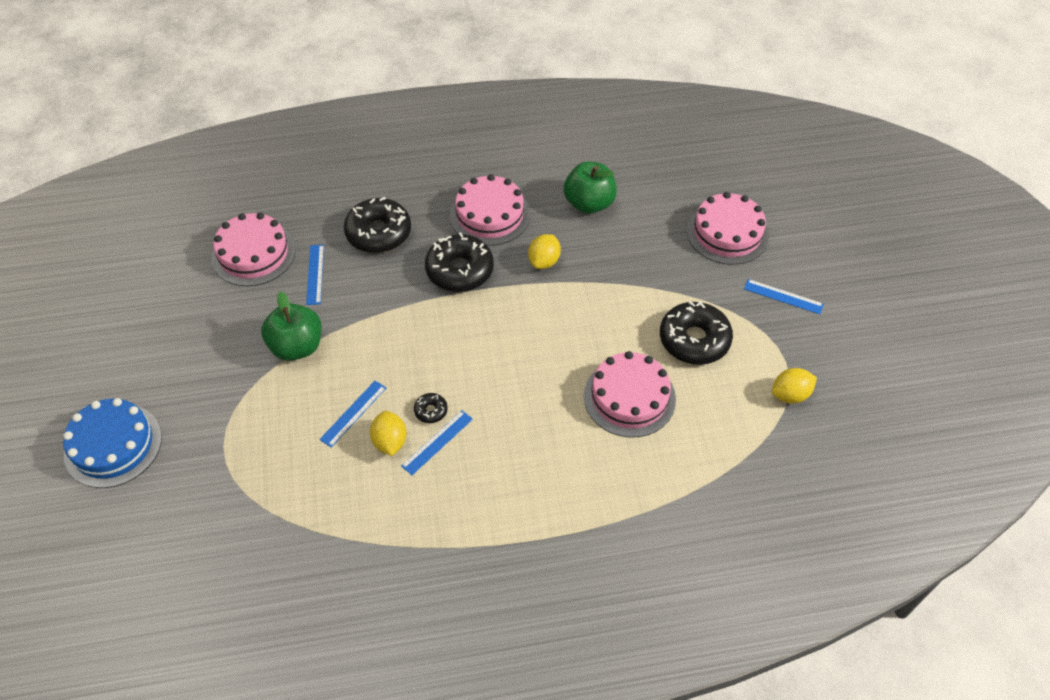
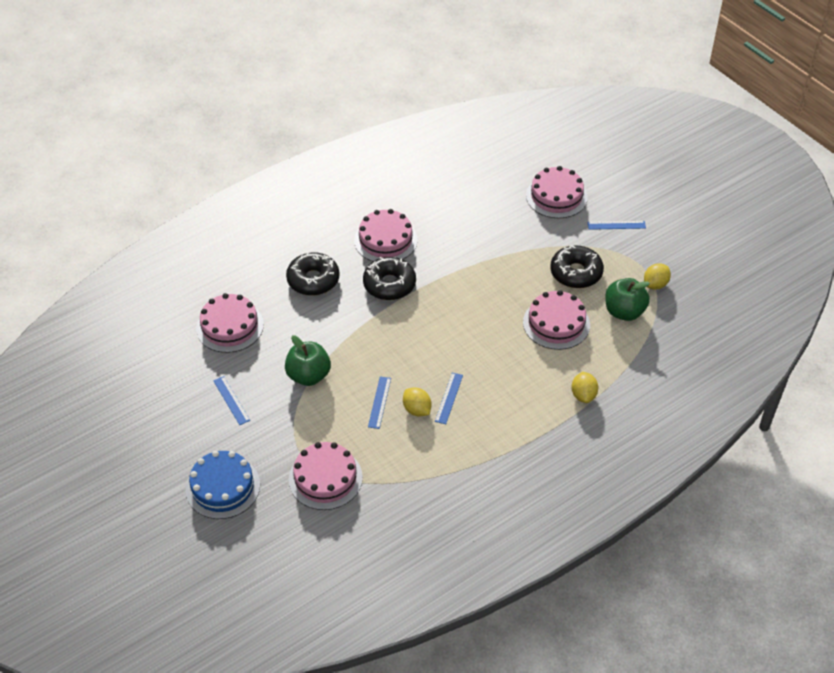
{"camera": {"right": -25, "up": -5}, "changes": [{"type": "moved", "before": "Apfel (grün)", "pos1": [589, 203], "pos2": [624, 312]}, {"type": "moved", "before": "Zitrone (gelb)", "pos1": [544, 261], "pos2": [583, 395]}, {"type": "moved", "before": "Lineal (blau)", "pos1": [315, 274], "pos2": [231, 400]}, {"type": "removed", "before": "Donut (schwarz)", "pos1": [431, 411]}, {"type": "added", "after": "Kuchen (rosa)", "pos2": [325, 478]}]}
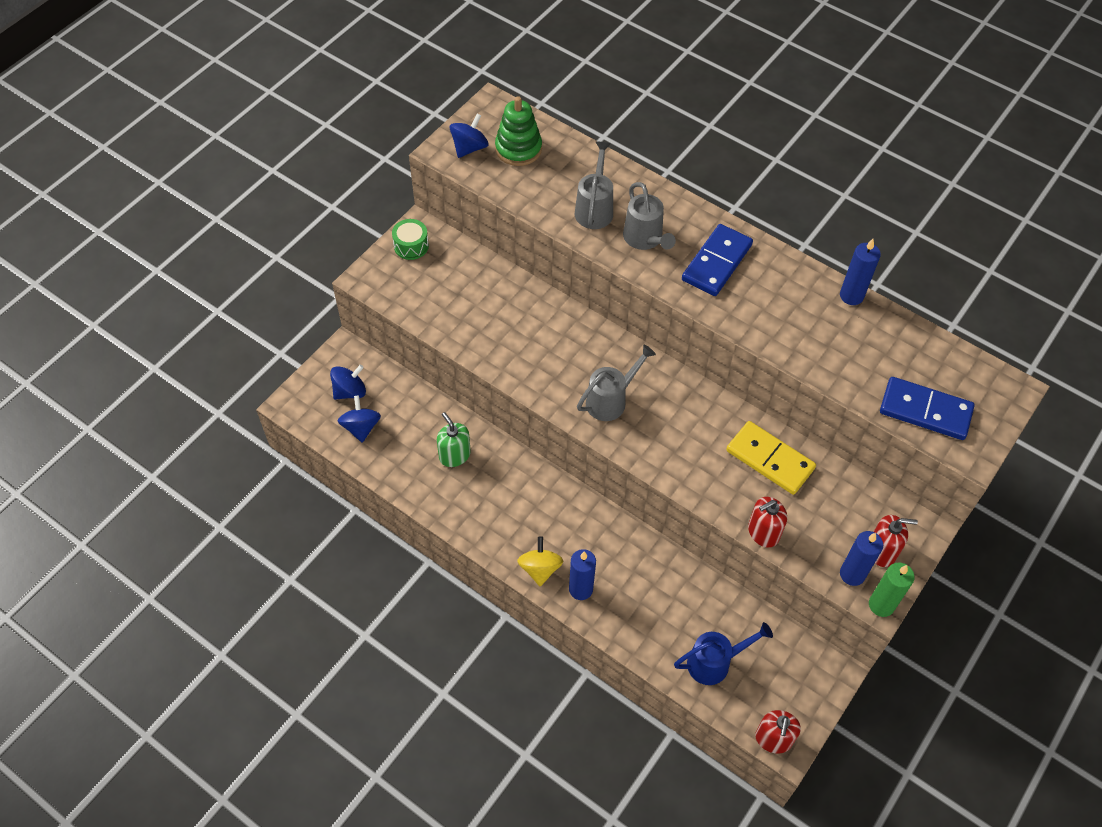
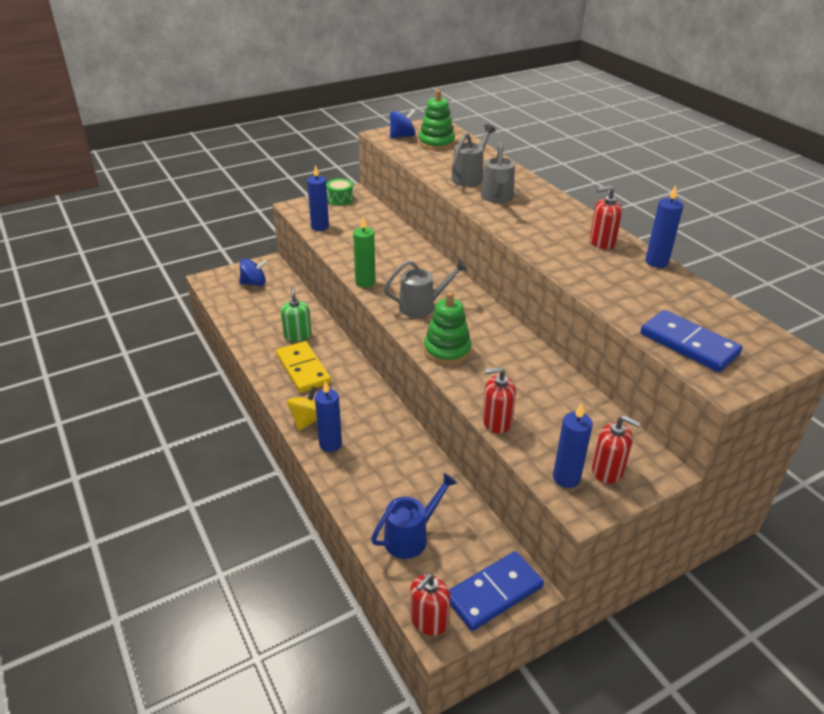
{"camera": {"right": 25, "up": -20}, "changes": [{"type": "moved", "before": "Dominostein (blau)", "pos1": [717, 262], "pos2": [494, 593]}, {"type": "removed", "before": "Kreisel (blau)", "pos1": [361, 427]}, {"type": "moved", "before": "Dominostein (gelb)", "pos1": [770, 459], "pos2": [303, 369]}, {"type": "moved", "before": "Kerze (grün)", "pos1": [881, 605], "pos2": [365, 282]}, {"type": "turned", "before": "Gießkanne (blau)", "pos1": [715, 662], "pos2": [411, 536], "turn": -45}, {"type": "added", "after": "Kerze (blau)", "pos2": [320, 227]}, {"type": "added", "after": "Seifenspender (rot)", "pos2": [602, 242]}, {"type": "added", "after": "Stapelspielzeug (grün)", "pos2": [447, 350]}]}
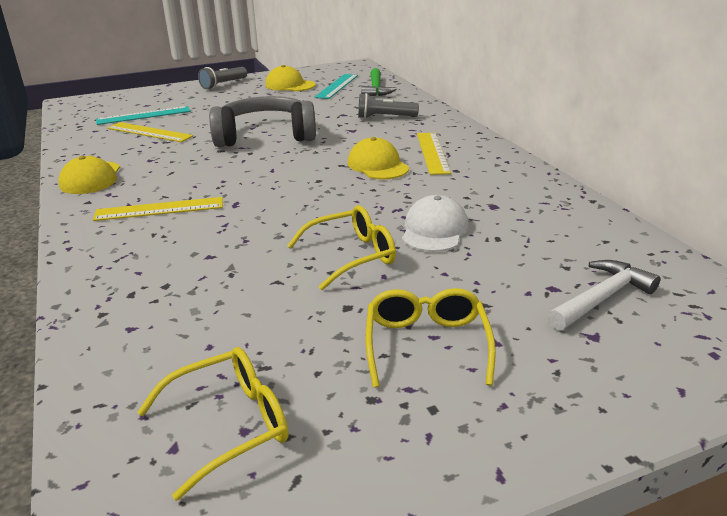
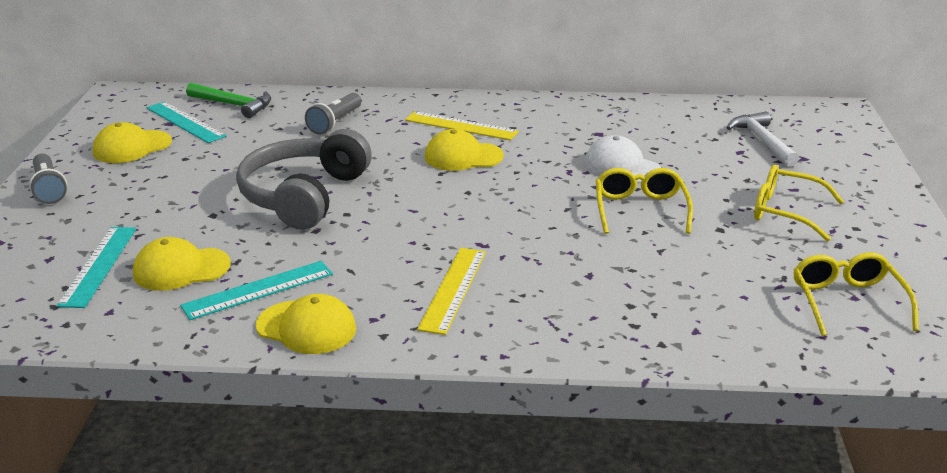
{"camera": {"right": -65, "up": 0}, "changes": [{"type": "replaced", "before": "Lineal (gelb)", "after": "Kappe (gelb)", "pos1": [149, 132], "pos2": [181, 269]}, {"type": "added", "after": "Lineal (türkis)", "pos2": [258, 290]}]}
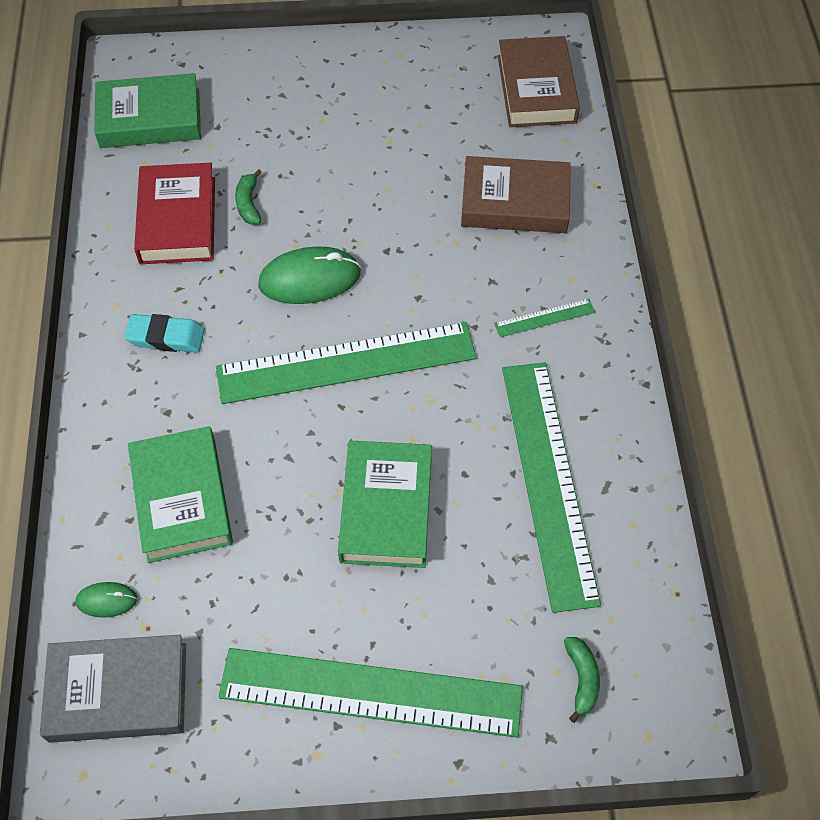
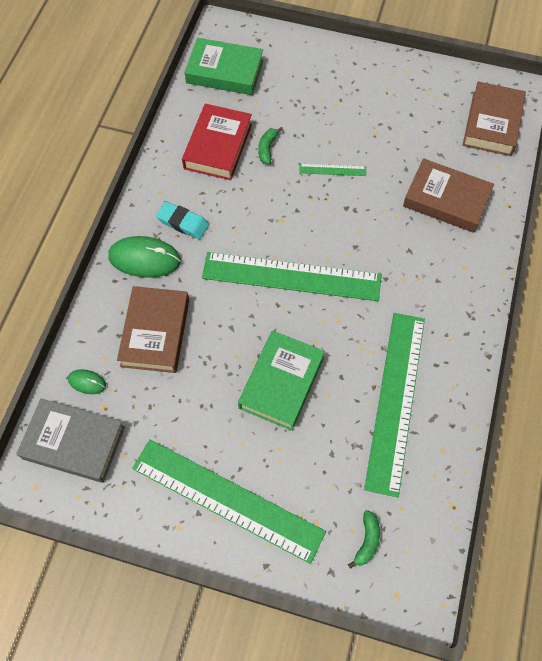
{"camera": {"right": 20, "up": 5}, "changes": [{"type": "moved", "before": "Computermaus (grün)", "pos1": [310, 279], "pos2": [144, 259]}, {"type": "moved", "before": "Lineal (grün)", "pos1": [544, 318], "pos2": [332, 170]}, {"type": "recoloured", "before": "Buch (grün)", "after": "Buch (braun)", "pos1": [182, 499], "pos2": [155, 332]}]}
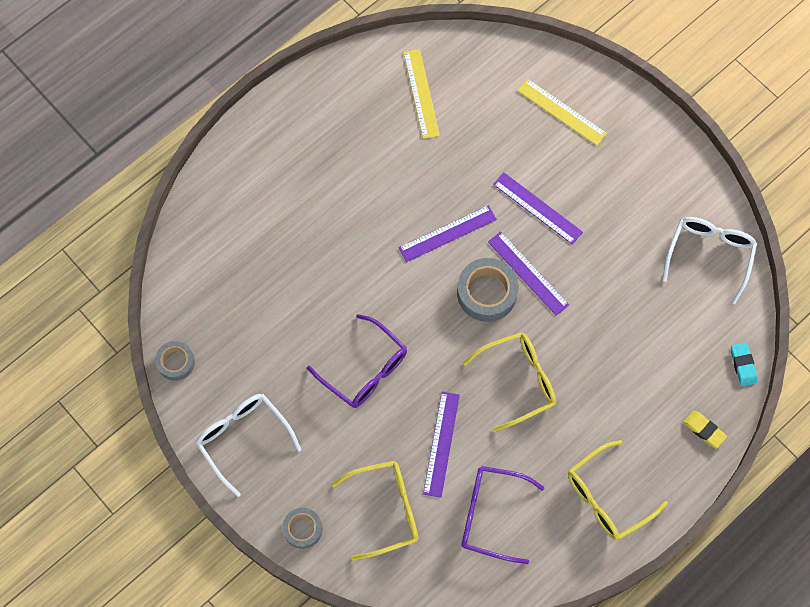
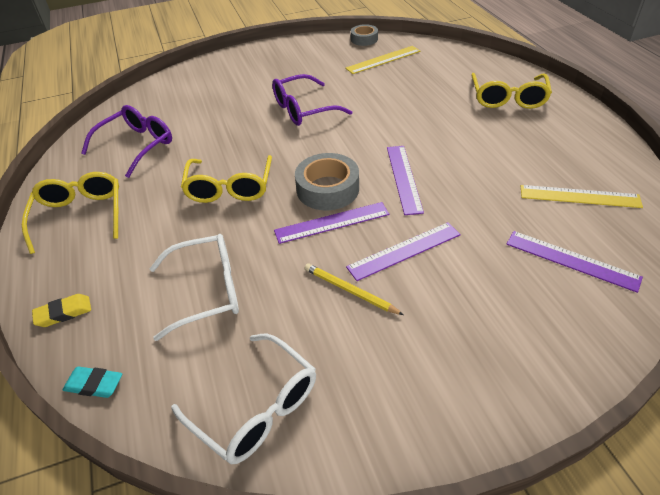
{"camera": {"right": 115, "up": -25}, "changes": [{"type": "moved", "before": "Lineal (gelb)", "pos1": [561, 112], "pos2": [383, 59]}, {"type": "moved", "before": "Lineal (lila)", "pos1": [441, 444], "pos2": [571, 260]}, {"type": "moved", "before": "Brille (weiß)", "pos1": [244, 439], "pos2": [206, 291]}, {"type": "moved", "before": "Brille (gelb)", "pos1": [385, 510], "pos2": [508, 98]}, {"type": "removed", "before": "Klebeband (grau)", "pos1": [302, 529]}, {"type": "added", "after": "Bleistift (gelb)", "pos2": [350, 291]}]}
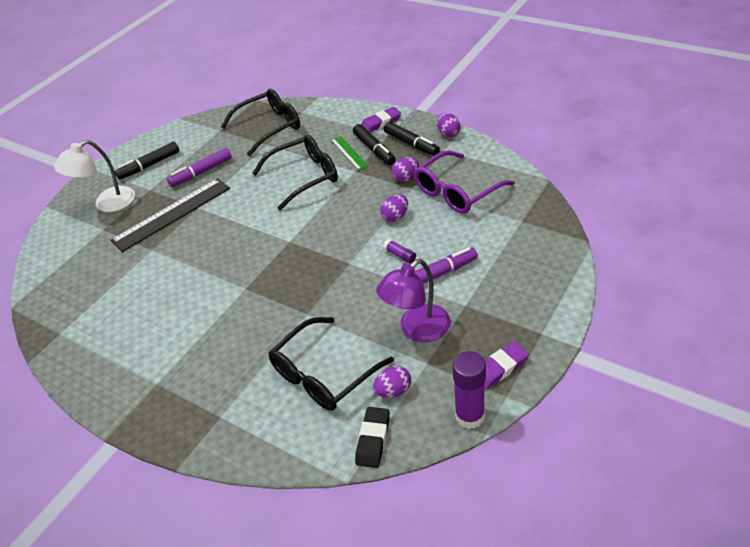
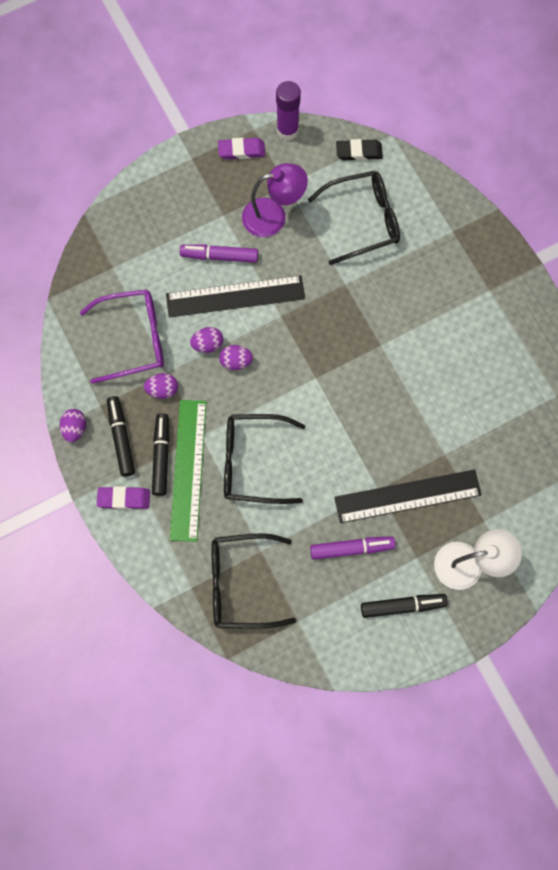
{"camera": {"right": -155, "up": 30}, "changes": [{"type": "resized", "before": "Lineal (grün)", "pos1": [349, 153], "pos2": [188, 469], "scale": 1.94}, {"type": "replaced", "before": "Klebestift (lila)", "after": "Lineal (schwarz)", "pos1": [400, 255], "pos2": [235, 296]}, {"type": "moved", "before": "Ei (lila)", "pos1": [393, 391], "pos2": [236, 361]}, {"type": "turned", "before": "Radiergummi (schwarz)", "pos1": [373, 439], "pos2": [359, 152], "turn": 45}]}
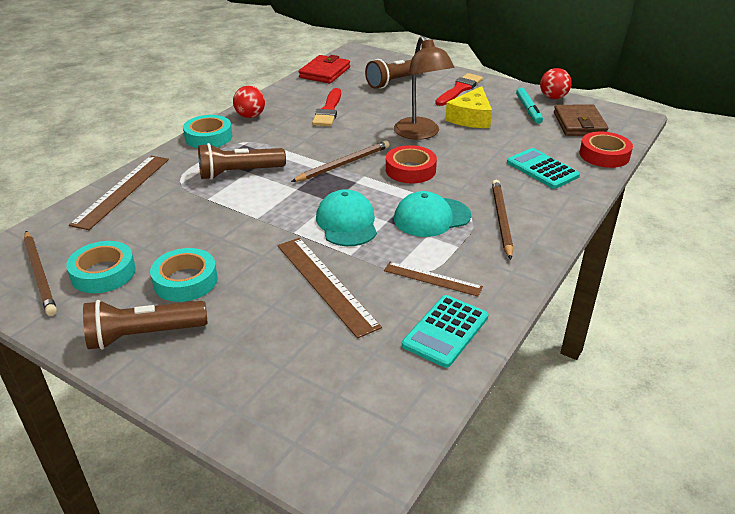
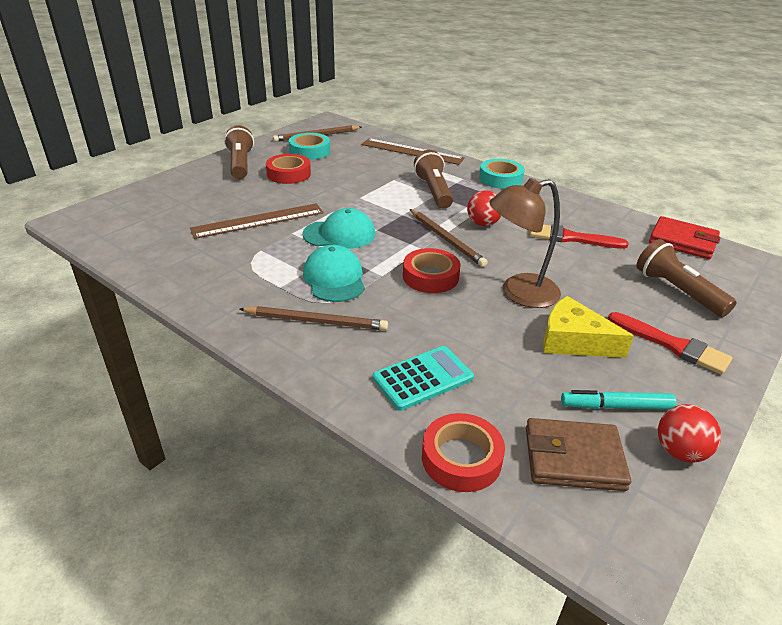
{"camera": {"right": 95, "up": 0}, "changes": [{"type": "moved", "before": "Ball (rot)", "pos1": [250, 116], "pos2": [483, 224]}, {"type": "recoloured", "before": "Klebeband (türkis)", "after": "Klebeband (rot)", "pos1": [185, 281], "pos2": [289, 174]}, {"type": "removed", "before": "Lineal (braun)", "pos1": [432, 279]}, {"type": "removed", "before": "Taschenrechner (türkis)", "pos1": [445, 331]}]}
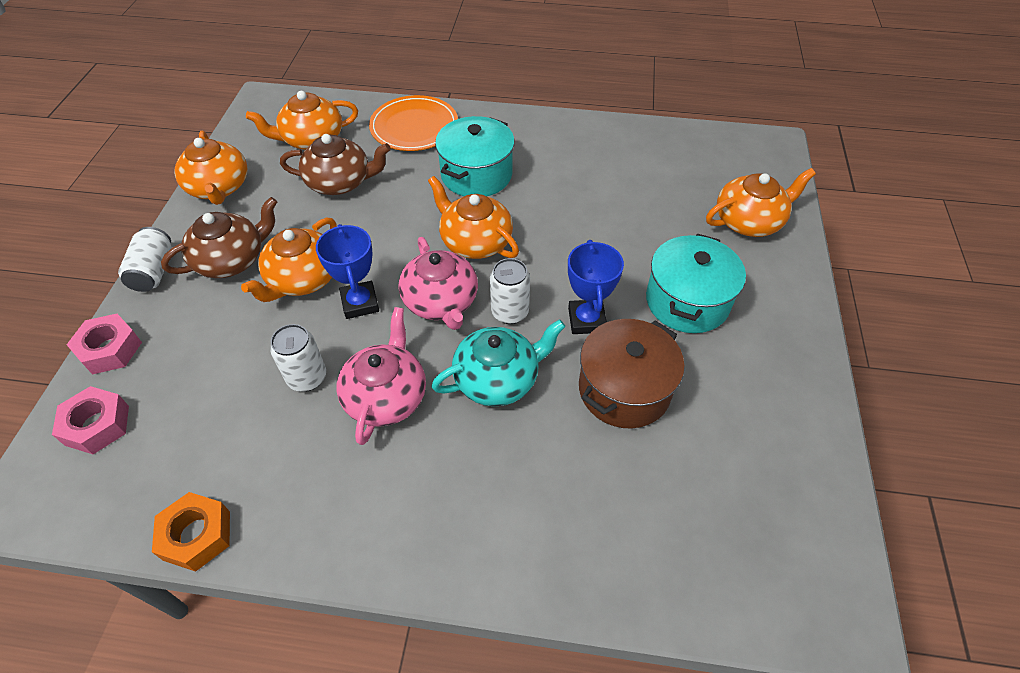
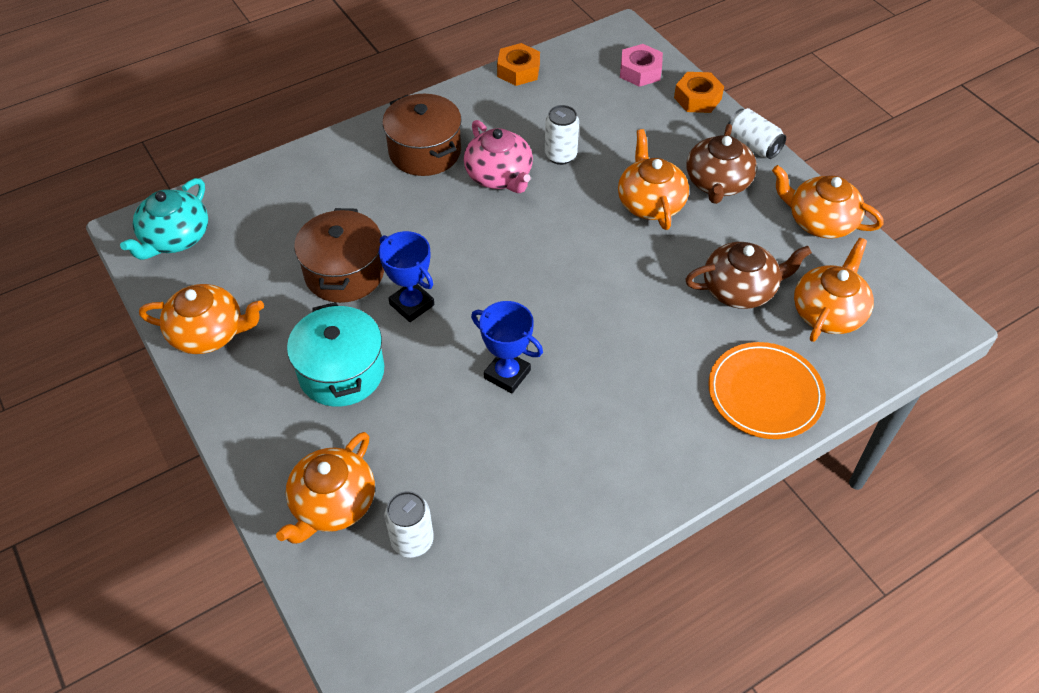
{"camera": {"right": 140, "up": 0}, "changes": [{"type": "removed", "before": "Kochtopf (türkis)", "pos1": [476, 175]}, {"type": "turned", "before": "Teekanne (braun)", "pos1": [340, 182], "pos2": [740, 289], "turn": -150}, {"type": "moved", "before": "Teekanne (orange)", "pos1": [475, 241], "pos2": [209, 333]}, {"type": "moved", "before": "Pokal (blau)", "pos1": [360, 303], "pos2": [507, 374]}, {"type": "removed", "before": "Teekanne (rosa)", "pos1": [441, 302]}, {"type": "moved", "before": "Dose (weiß)", "pos1": [510, 312], "pos2": [412, 540]}, {"type": "recoloured", "before": "Sechskantmutter (rosa)", "after": "Sechskantmutter (orange)", "pos1": [110, 349], "pos2": [697, 98]}, {"type": "moved", "before": "Teekanne (türkis)", "pos1": [498, 379], "pos2": [175, 238]}, {"type": "added", "after": "Kochtopf (braun)", "pos2": [425, 152]}]}
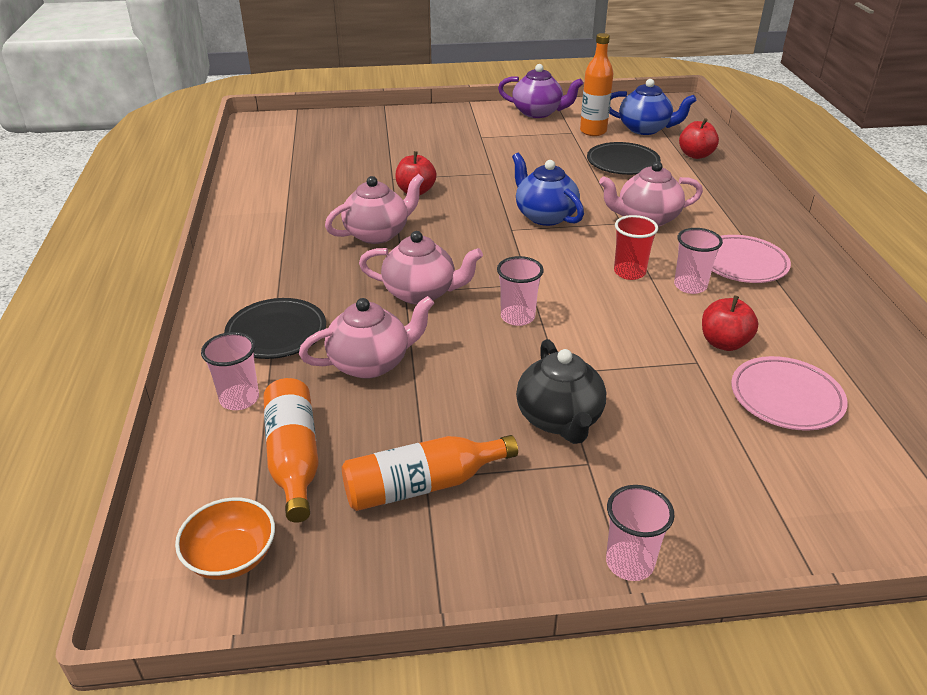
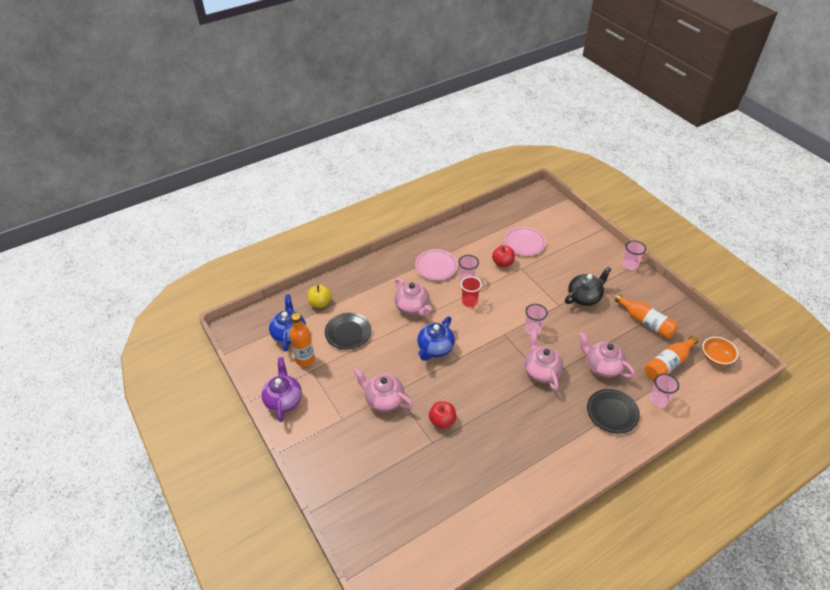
{"camera": {"right": -115, "up": 10}, "changes": [{"type": "recoloured", "before": "Apfel (rot)", "after": "Apfel (gelb)", "pos1": [695, 155], "pos2": [320, 303]}, {"type": "moved", "before": "Teekanne (rosa)", "pos1": [378, 234], "pos2": [383, 400]}]}
